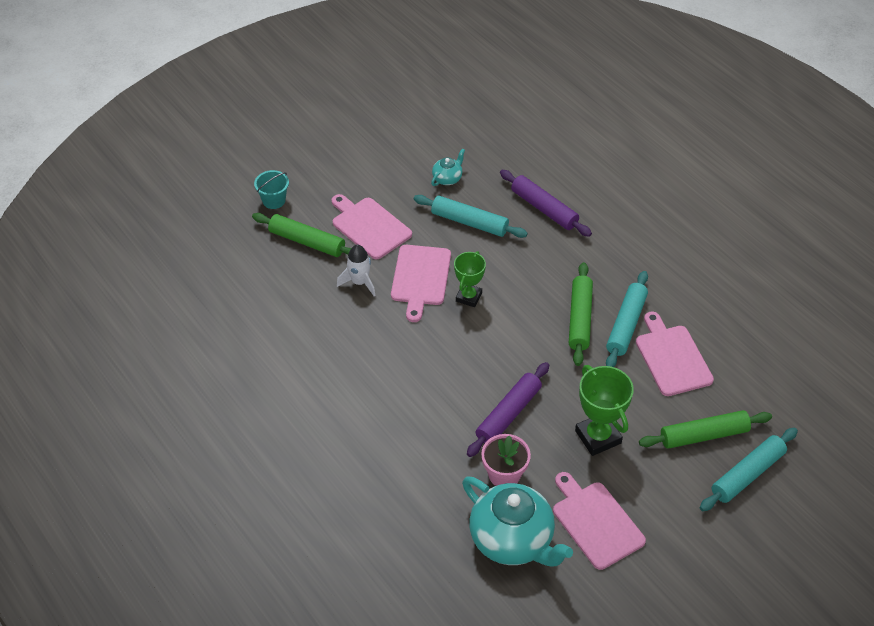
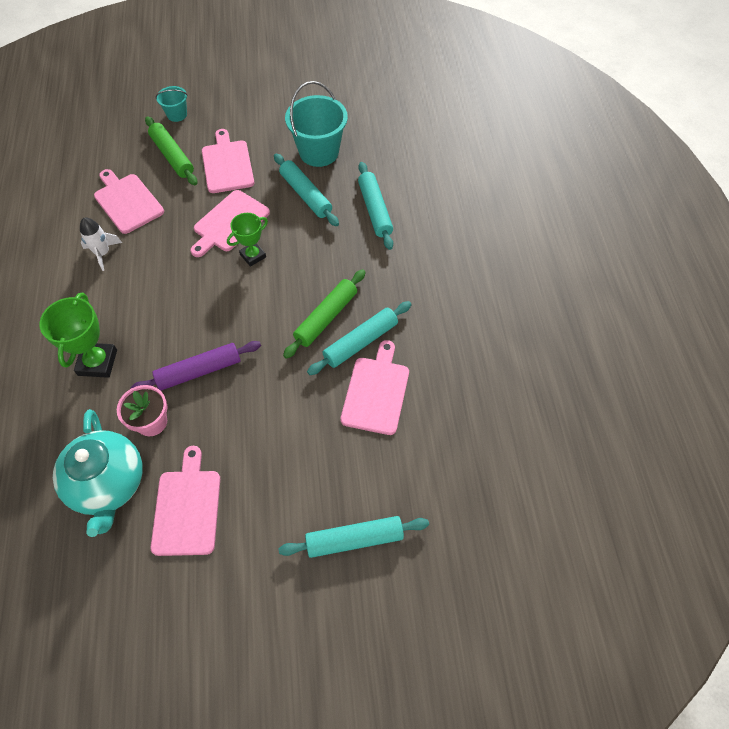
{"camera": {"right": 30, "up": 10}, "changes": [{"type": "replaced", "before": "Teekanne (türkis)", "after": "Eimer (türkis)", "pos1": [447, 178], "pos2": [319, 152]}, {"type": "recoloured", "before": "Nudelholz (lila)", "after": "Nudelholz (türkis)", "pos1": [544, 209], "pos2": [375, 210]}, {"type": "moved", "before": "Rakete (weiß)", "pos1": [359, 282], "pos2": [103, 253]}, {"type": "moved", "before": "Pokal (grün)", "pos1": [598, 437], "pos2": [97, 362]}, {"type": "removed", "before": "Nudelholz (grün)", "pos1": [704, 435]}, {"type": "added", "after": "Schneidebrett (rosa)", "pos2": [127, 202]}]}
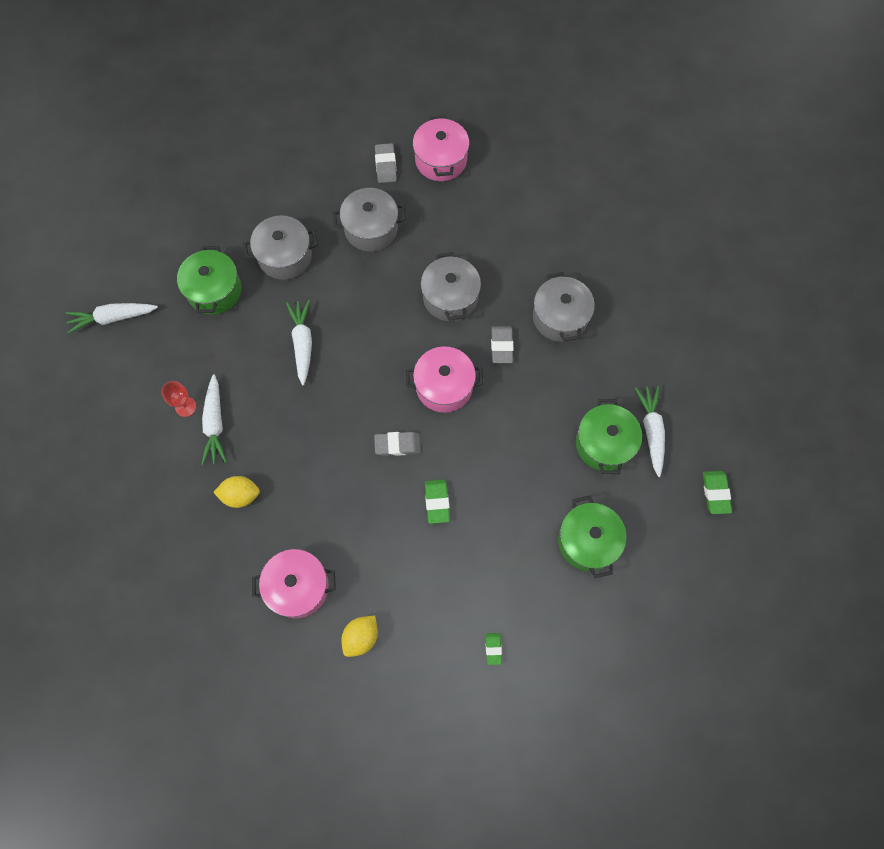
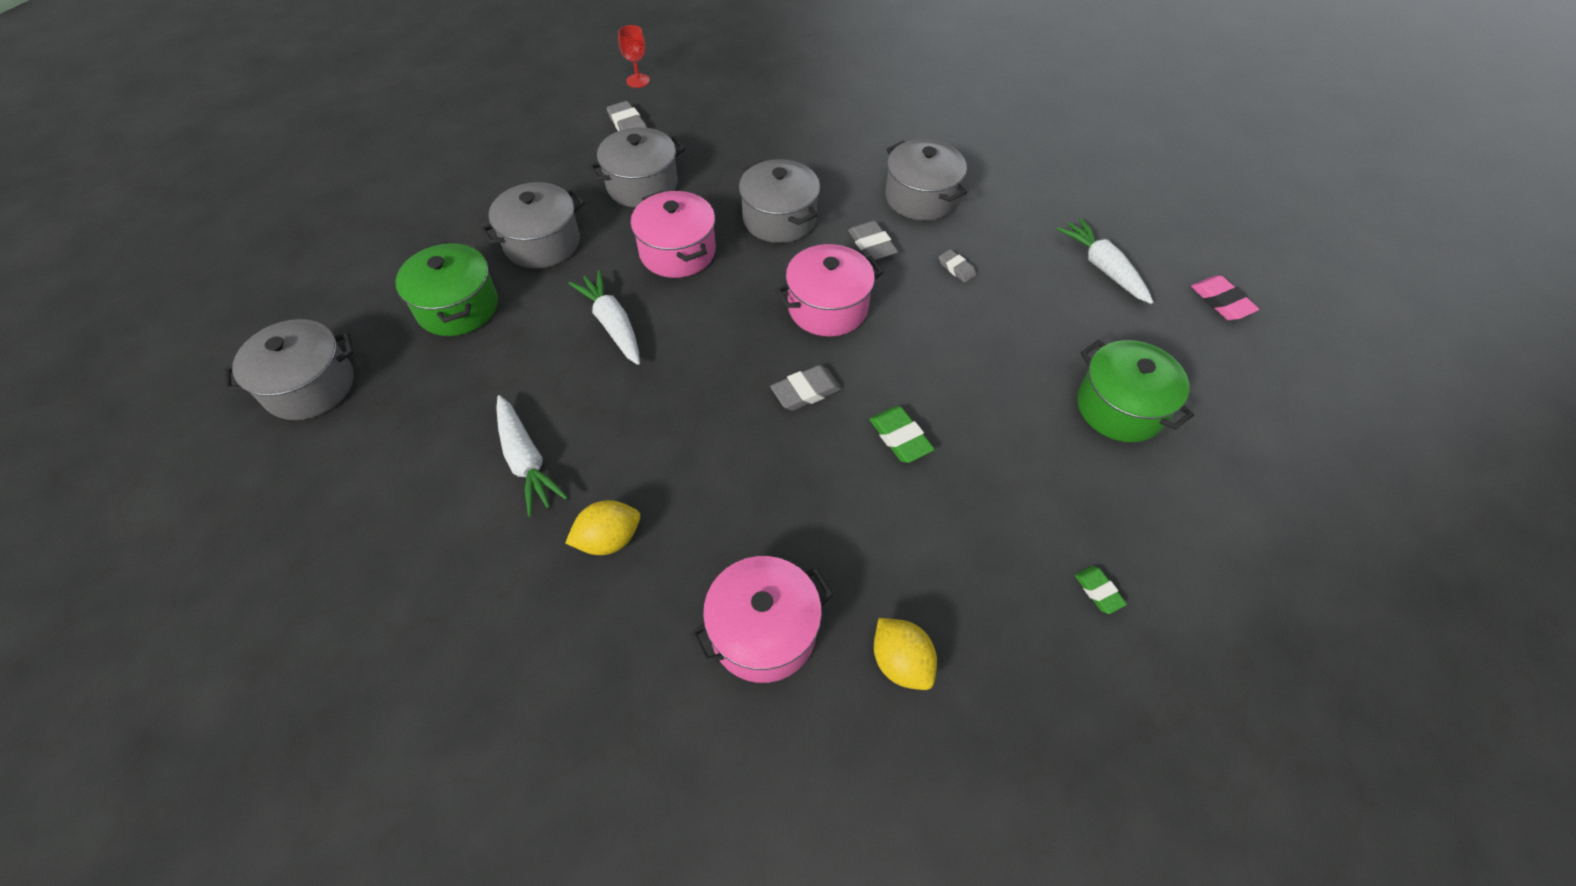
{"camera": {"right": -25, "up": -15}, "changes": [{"type": "moved", "before": "Kochtopf (rosa)", "pos1": [441, 160], "pos2": [677, 252]}, {"type": "replaced", "before": "Karotte (weiß)", "after": "Kochtopf (grau)", "pos1": [112, 318], "pos2": [310, 386]}, {"type": "moved", "before": "Kelch (rot)", "pos1": [185, 407], "pos2": [638, 81]}, {"type": "removed", "before": "Kochtopf (grün)", "pos1": [604, 444]}, {"type": "recoloured", "before": "Radiergummi (grün)", "after": "Radiergummi (rosa)", "pos1": [715, 493], "pos2": [1221, 301]}, {"type": "turned", "before": "Zitrone (gelb)", "pos1": [361, 637], "pos2": [901, 662], "turn": -45}, {"type": "added", "after": "Radiergummi (grau)", "pos2": [956, 268]}]}
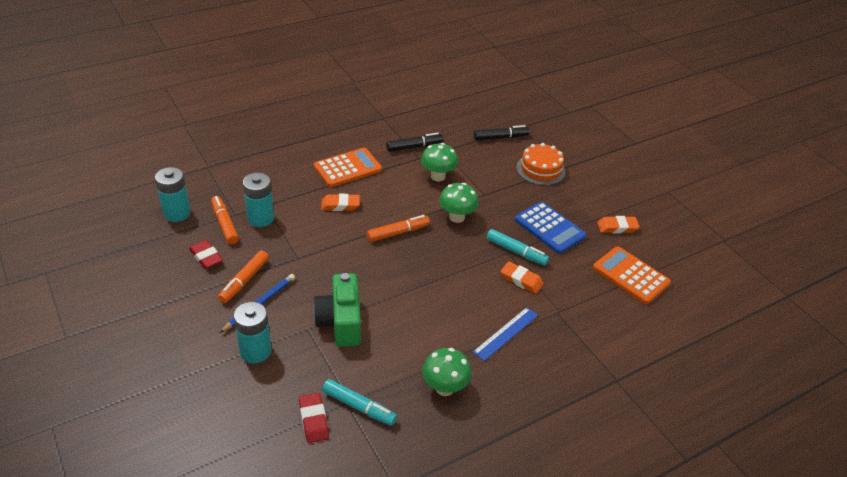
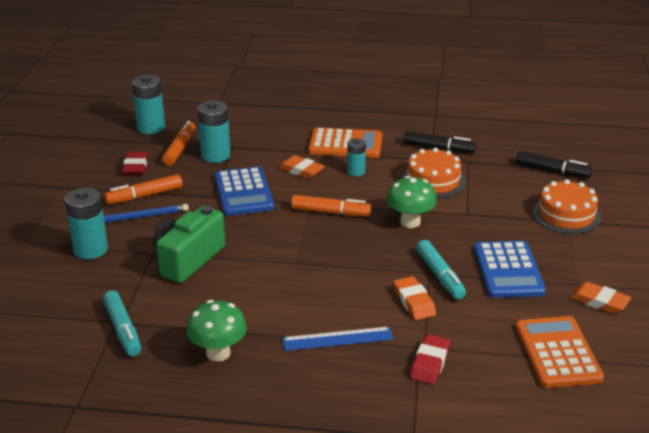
{"camera": {"right": 40, "up": -10}, "changes": [{"type": "replaced", "before": "Pilz (grün)", "after": "Kuchen (orange)", "pos1": [438, 176], "pos2": [433, 181]}, {"type": "moved", "before": "Radiergummi (rot)", "pos1": [313, 420], "pos2": [429, 363]}, {"type": "added", "after": "Batterie (türkis)", "pos2": [356, 171]}, {"type": "added", "after": "Taschenrechner (blau)", "pos2": [243, 192]}]}
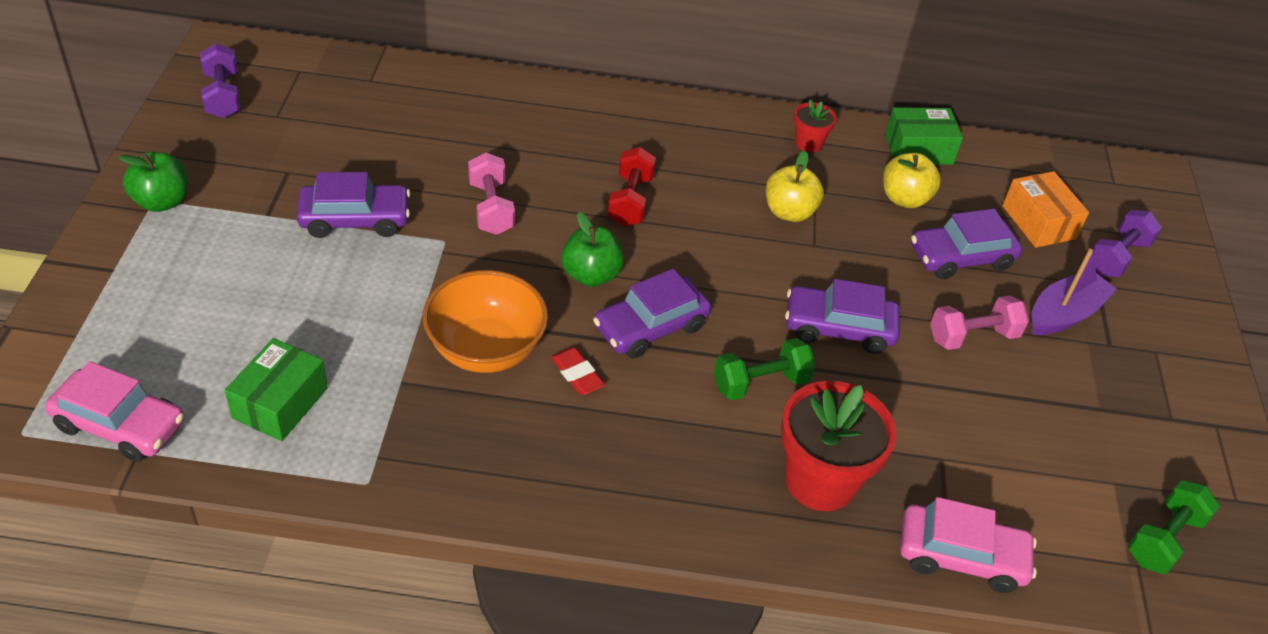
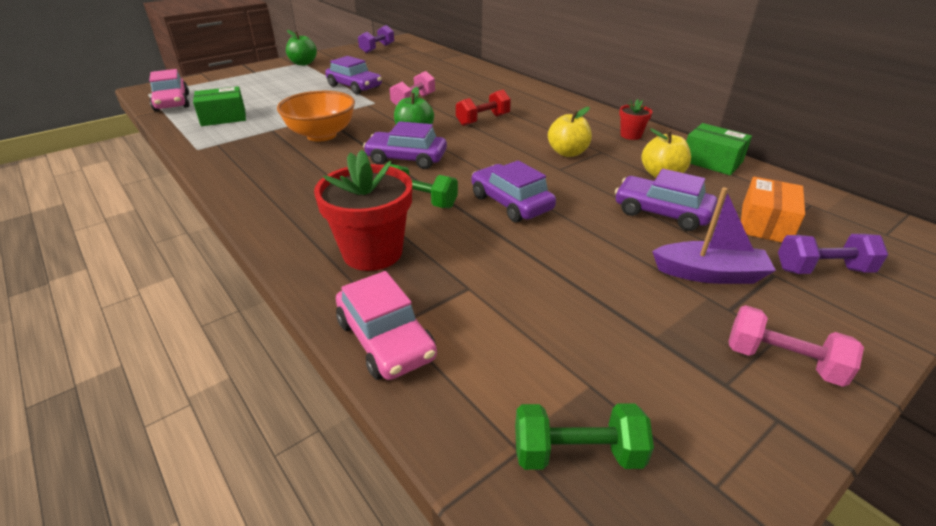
{"camera": {"right": 50, "up": -10}, "changes": [{"type": "moved", "before": "Hantel (rosa)", "pos1": [973, 336], "pos2": [782, 361]}, {"type": "removed", "before": "Radiergummi (rot)", "pos1": [577, 374]}]}
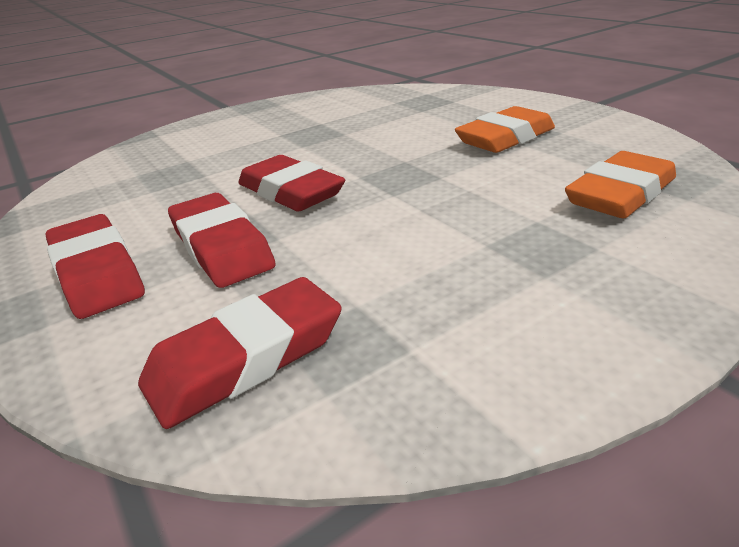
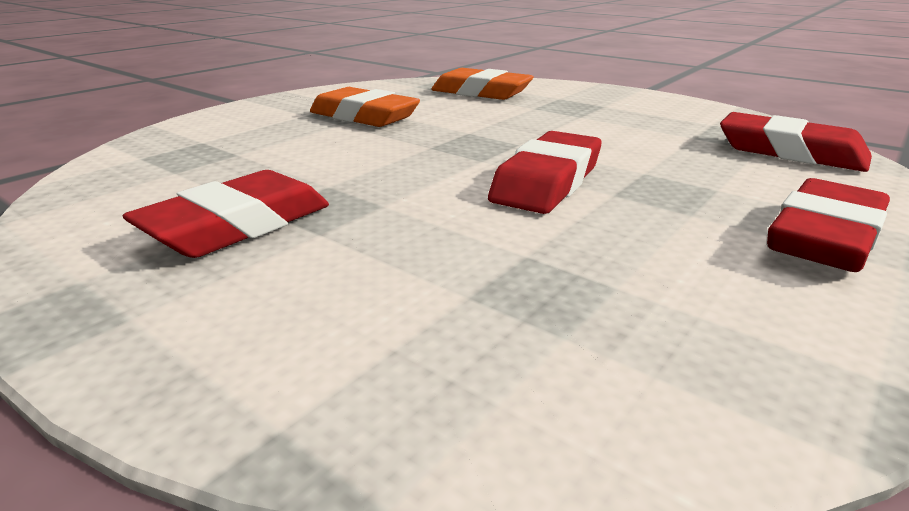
{"camera": {"right": -110, "up": -5}, "changes": [{"type": "moved", "before": "Radiergummi (rot)", "pos1": [221, 247], "pos2": [237, 225]}]}
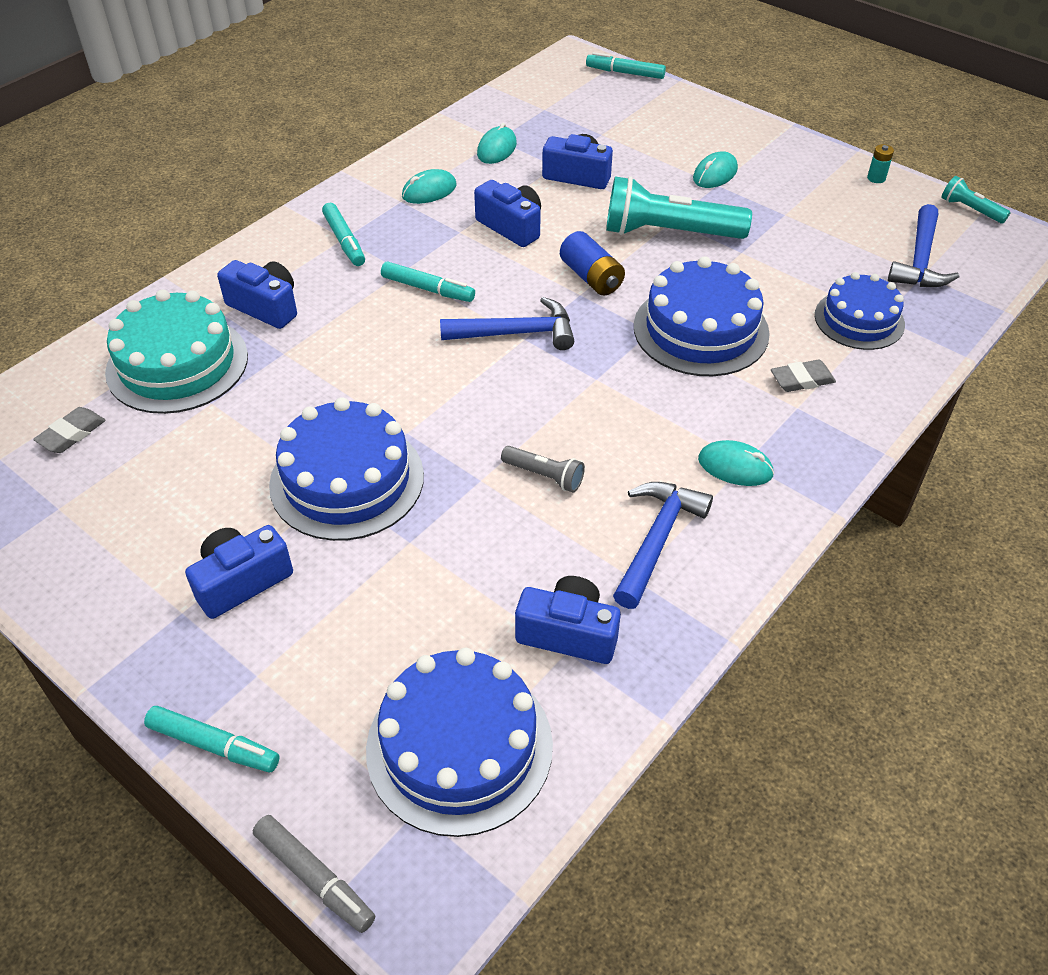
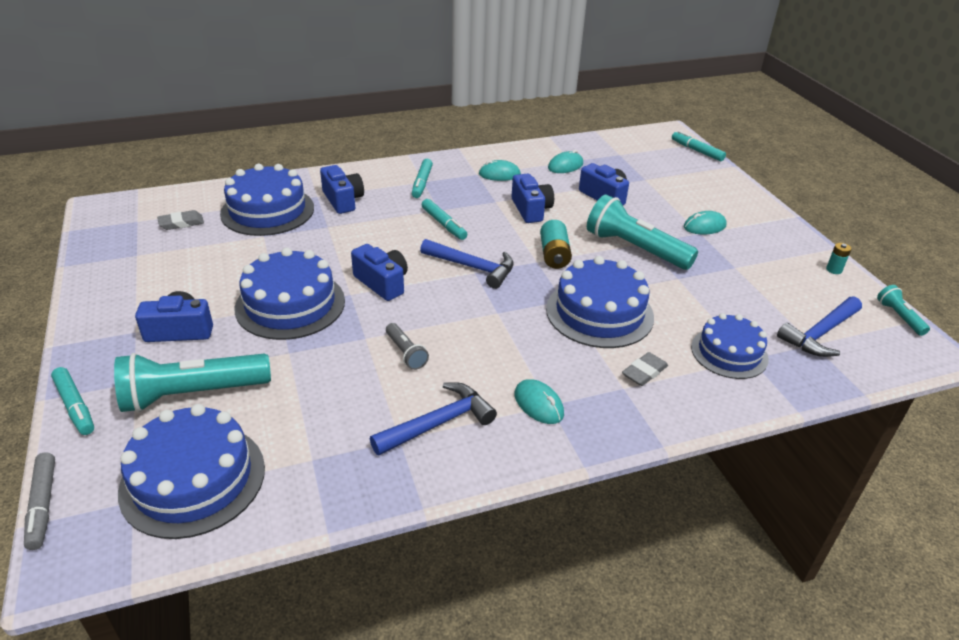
{"camera": {"right": 30, "up": -10}, "changes": [{"type": "recoloured", "before": "Batterie (blau)", "after": "Batterie (türkis)", "pos1": [591, 277], "pos2": [554, 255]}, {"type": "recoloured", "before": "Kuchen (türkis)", "after": "Kuchen (blau)", "pos1": [177, 364], "pos2": [267, 210]}, {"type": "turned", "before": "Radiergummi (grau)", "pos1": [802, 380], "pos2": [644, 372], "turn": -60}, {"type": "moved", "before": "Kamera (blau)", "pos1": [568, 633], "pos2": [382, 283]}, {"type": "added", "after": "Taschenlampe (türkis)", "pos2": [192, 394]}]}
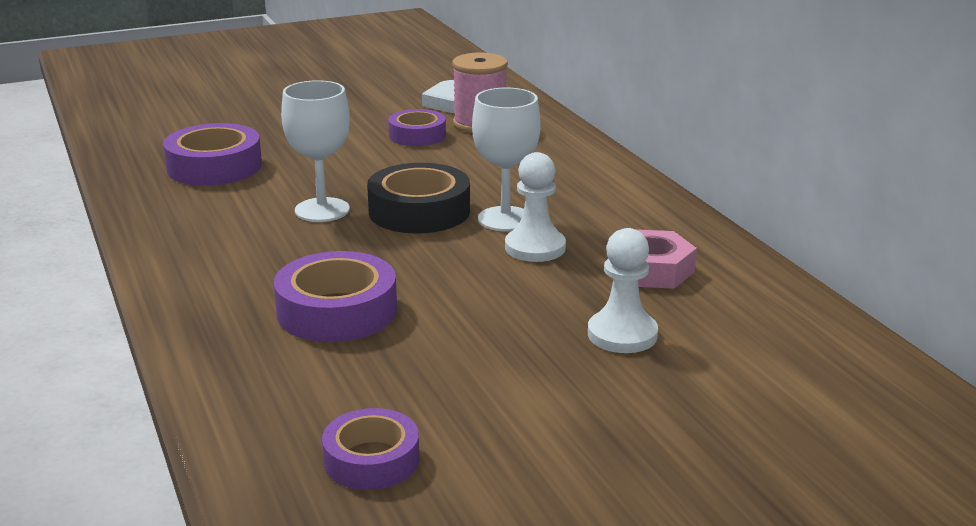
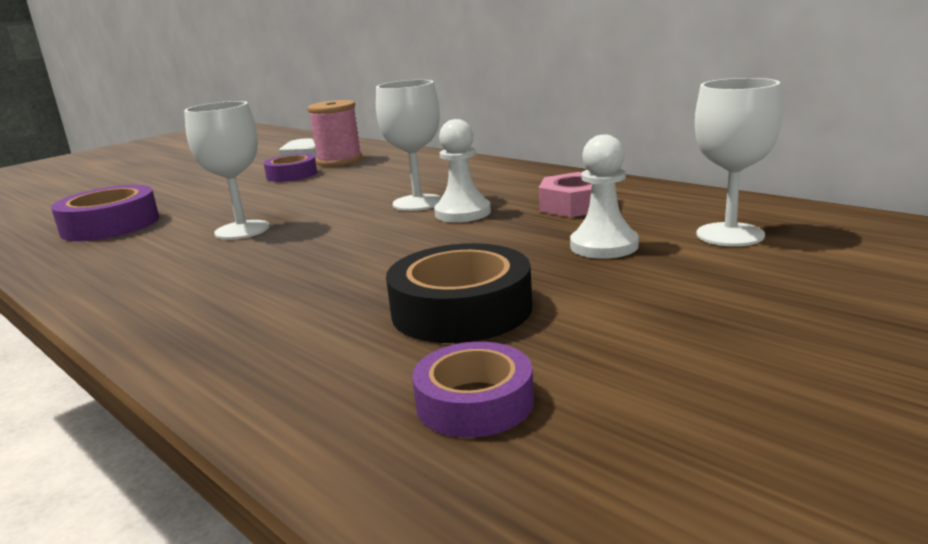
{"camera": {"right": -20, "up": -5}, "changes": [{"type": "moved", "before": "Klebeband (schwarz)", "pos1": [419, 211], "pos2": [461, 309]}, {"type": "removed", "before": "Klebeband (lila)", "pos1": [337, 311]}, {"type": "added", "after": "Kelch (weiß)", "pos2": [730, 235]}]}
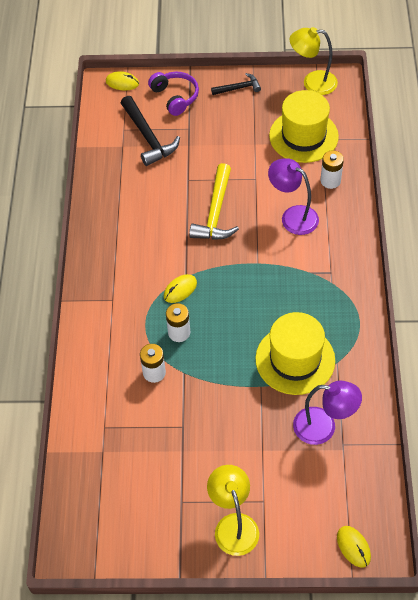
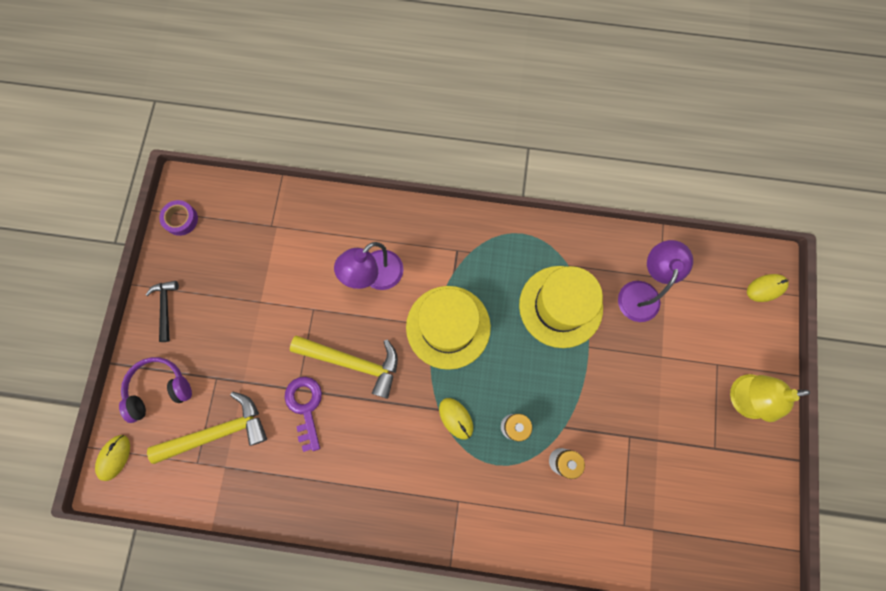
{"camera": {"right": -85, "up": 20}, "changes": [{"type": "replaced", "before": "Lampe (gelb)", "after": "Klebeband (lila)", "pos1": [312, 82], "pos2": [181, 219]}, {"type": "moved", "before": "Hut (gelb)", "pos1": [303, 136], "pos2": [448, 327]}, {"type": "recoloured", "before": "Hammer (schwarz)", "after": "Hammer (gelb)", "pos1": [148, 137], "pos2": [218, 431]}, {"type": "removed", "before": "Batterie (weiß)", "pos1": [330, 181]}, {"type": "added", "after": "Schlüssel (lila)", "pos2": [305, 407]}]}
